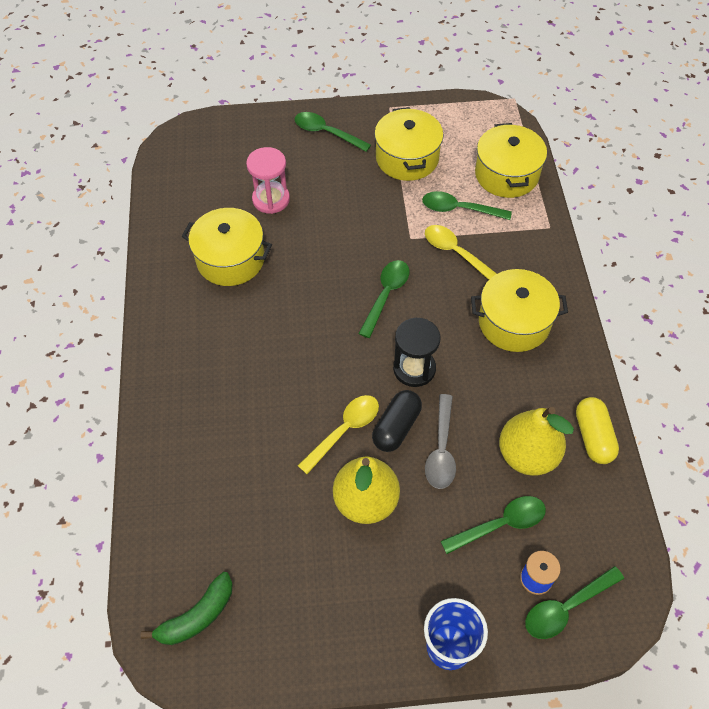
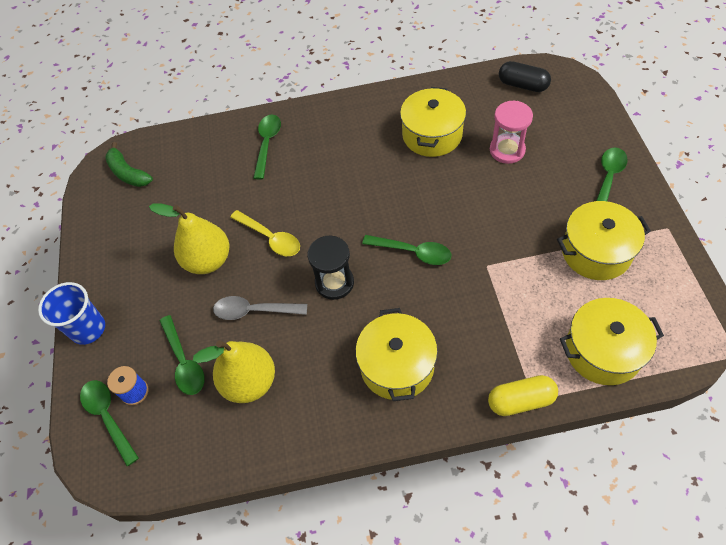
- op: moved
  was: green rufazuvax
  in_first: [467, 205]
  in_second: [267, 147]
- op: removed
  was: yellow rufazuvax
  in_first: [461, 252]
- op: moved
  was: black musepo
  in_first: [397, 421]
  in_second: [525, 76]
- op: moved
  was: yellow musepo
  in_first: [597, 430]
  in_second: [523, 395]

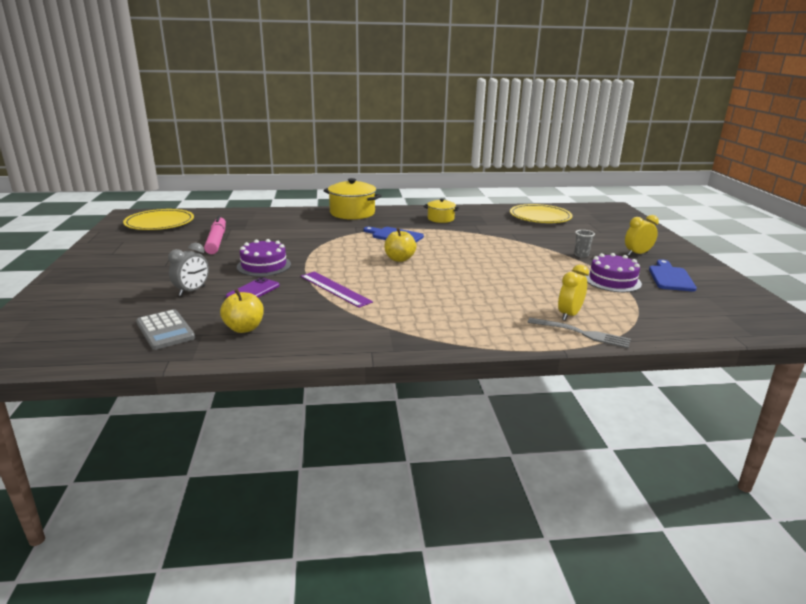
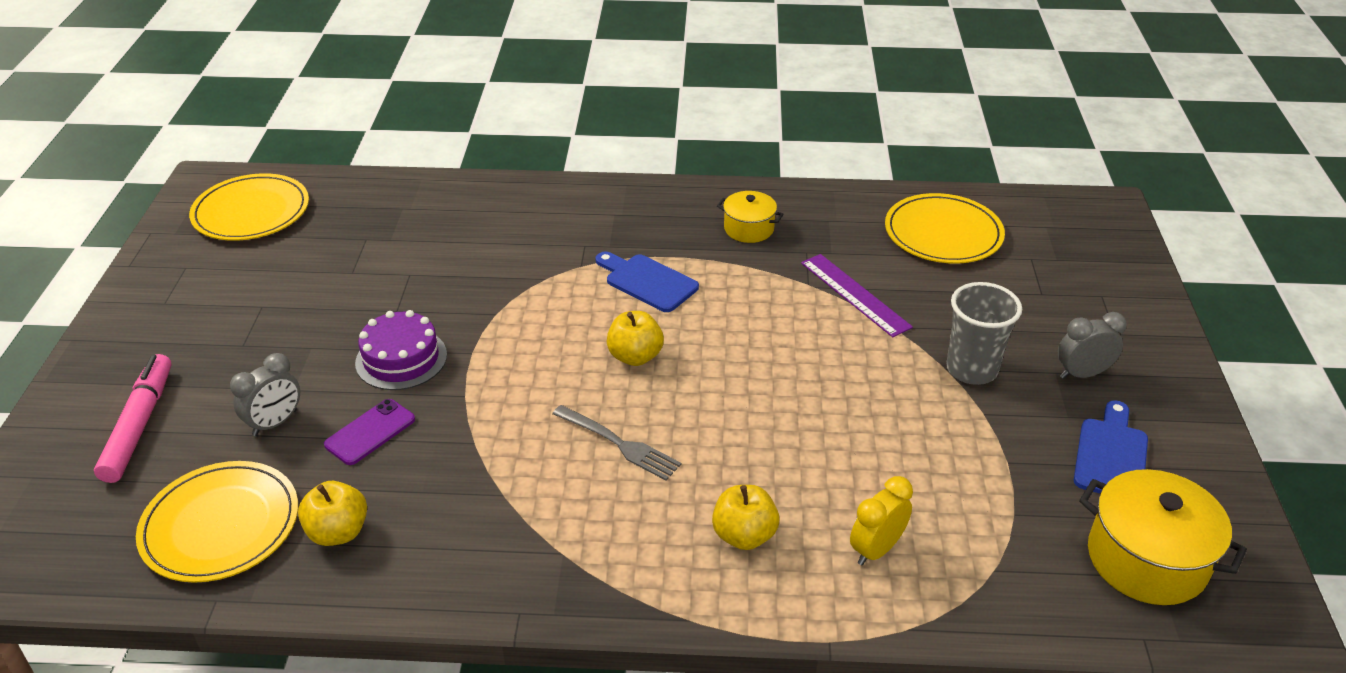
- op: moved
  was: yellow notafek
  in_first: [352, 199]
  in_second: [1163, 537]
- op: moved
  was: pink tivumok
  in_first: [215, 234]
  in_second: [132, 418]
- op: recoloured
  was: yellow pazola
  now: grey pazola
  in_first: [642, 235]
  in_second: [1092, 345]
- op: resized
  was: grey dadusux
  in_first: [584, 244]
  in_second: [984, 333]
  ratio: 1.95
- op: removed
  was: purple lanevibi
  in_first: [613, 272]
- op: moved
  was: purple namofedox
  in_first: [337, 290]
  in_second: [857, 295]
- op: replaced
  was: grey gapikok
  now: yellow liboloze
  in_first: [165, 329]
  in_second: [217, 522]
- op: moved
  was: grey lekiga
  in_first: [579, 333]
  in_second: [617, 442]
- op: added
  now: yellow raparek
  in_second: [745, 517]

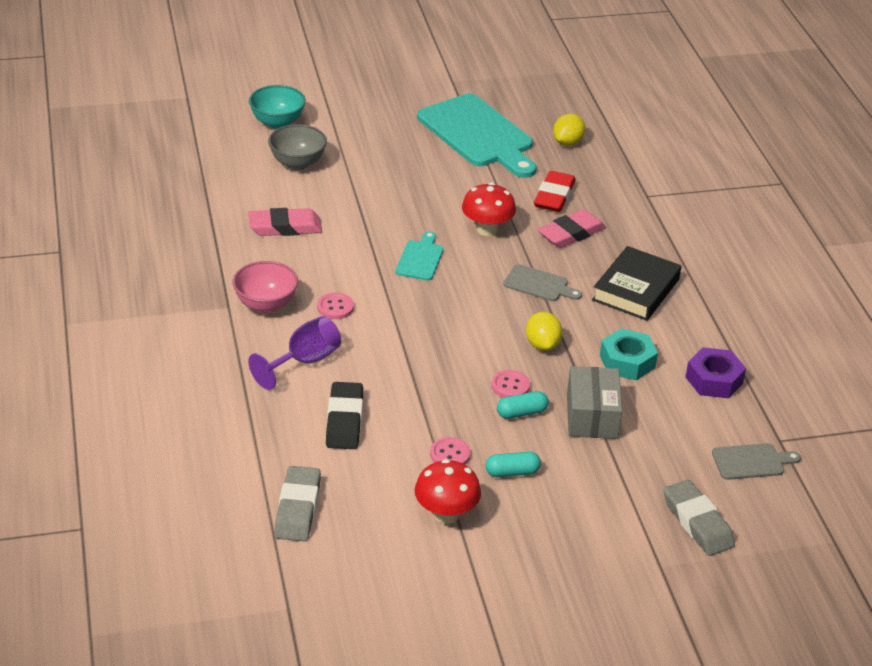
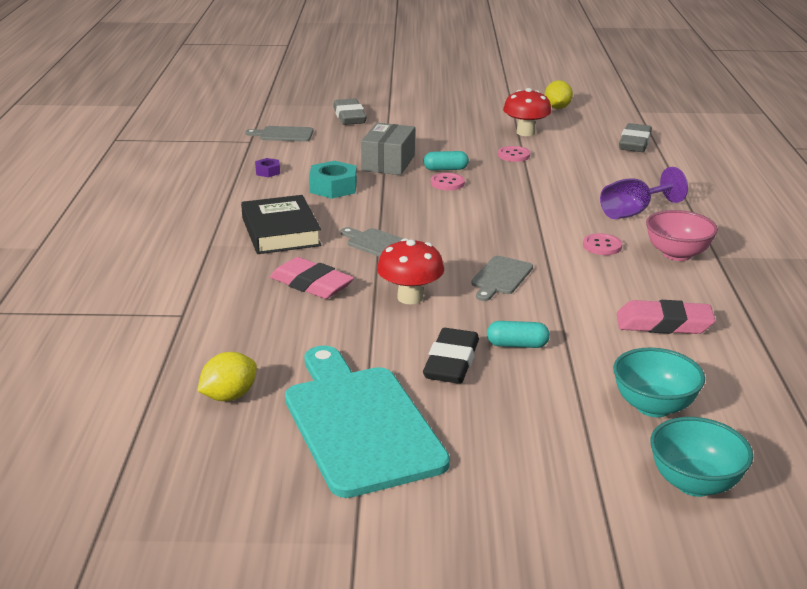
- op: recoloured
  was: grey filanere
  now: turquoise filanere
  in_first: [297, 147]
  in_second: [659, 382]
- op: removed
  was: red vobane
  in_first: [555, 191]
- op: turned
  was: pink vobane
  in_first: [571, 228]
  in_second: [312, 278]
  clockwise: 60
- op: recoloured
  was: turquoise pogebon
  now: grey pogebon
  in_first: [419, 255]
  in_second: [502, 278]
- op: turned
  was: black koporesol
  in_first: [636, 283]
  in_second: [281, 224]
  clockwise: -60
- op: moved
  was: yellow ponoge
  in_first: [544, 331]
  in_second: [559, 94]
- op: resized
  was: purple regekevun
  in_first: [715, 372]
  in_second: [267, 167]
  ratio: 0.54
- op: moved
  was: black vobane
  in_first: [344, 415]
  in_second: [451, 356]
- op: moved
  was: turquoise musepo
  in_first: [513, 464]
  in_second: [518, 334]

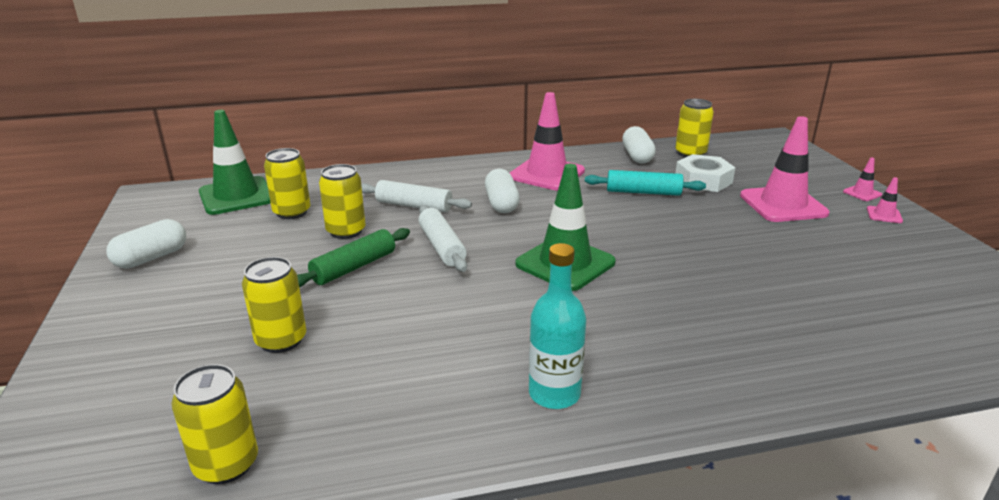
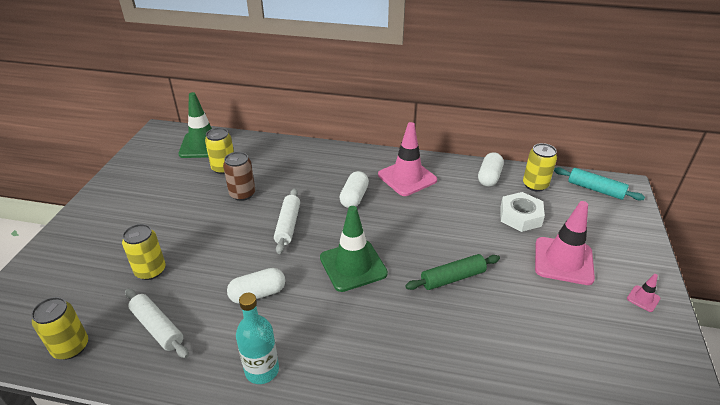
- op: removed
  was: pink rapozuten
  in_first: [862, 179]
- op: recoloured
  was: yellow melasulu
  now: brown melasulu
  in_first: [342, 201]
  in_second: [239, 176]
- op: moved
  was: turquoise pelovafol
  in_first: [645, 183]
  in_second: [599, 184]
- op: moved
  was: white pelovafol
  in_first: [416, 196]
  in_second: [157, 323]
- op: moved
  was: white musepo
  in_first: [146, 243]
  in_second: [256, 286]
- op: moved
  was: green pelovafol
  in_first: [353, 257]
  in_second: [452, 272]

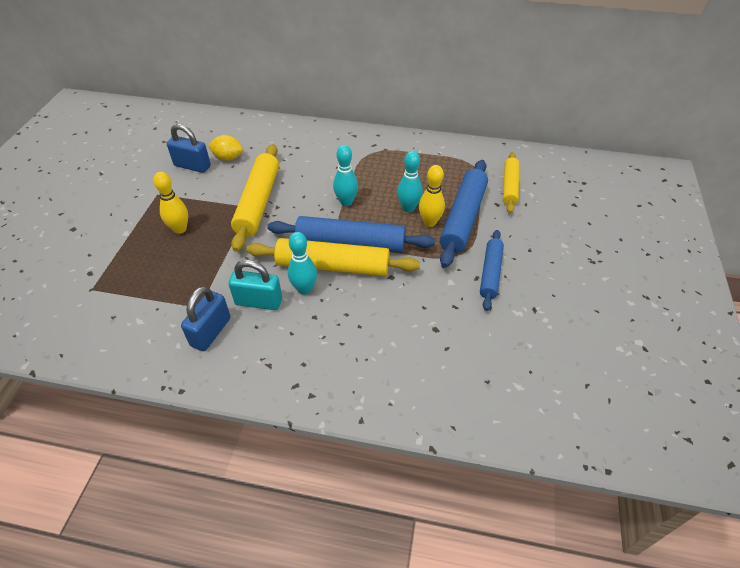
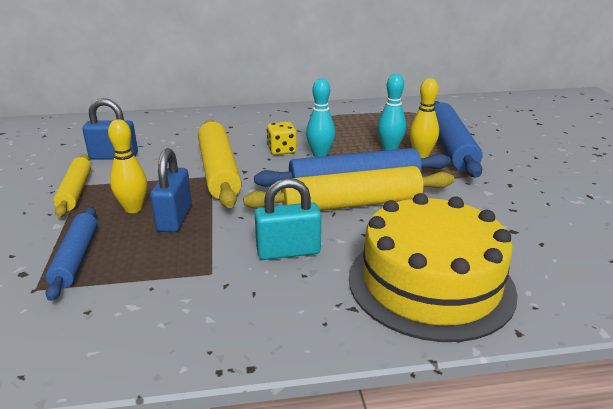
- op: removed
  was: yellow ponoge
  in_first: [225, 148]
- op: moved
  was: yellow pelovafol
  in_first: [511, 182]
  in_second: [72, 185]
- op: moved
  was: blue pelovafol
  in_first: [492, 270]
  in_second: [72, 254]
- op: removed
  was: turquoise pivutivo
  in_first: [302, 263]
- op: moved
  was: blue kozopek
  in_first: [206, 318]
  in_second: [171, 190]
- op: added
  now: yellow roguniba
  in_second: [282, 138]
- op: added
  now: yellow lanevibi
  in_second: [433, 267]

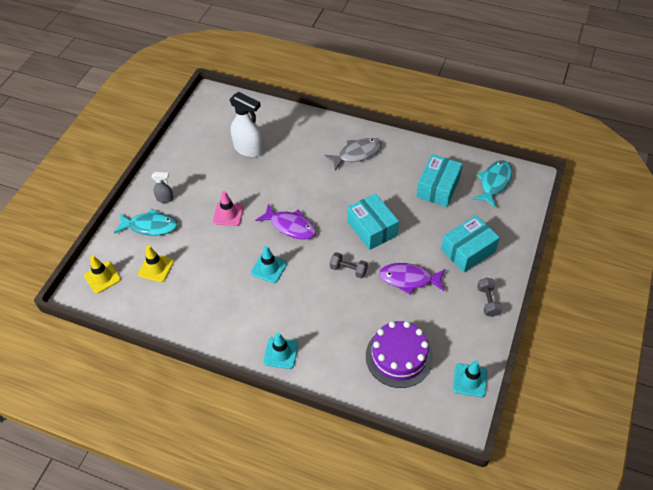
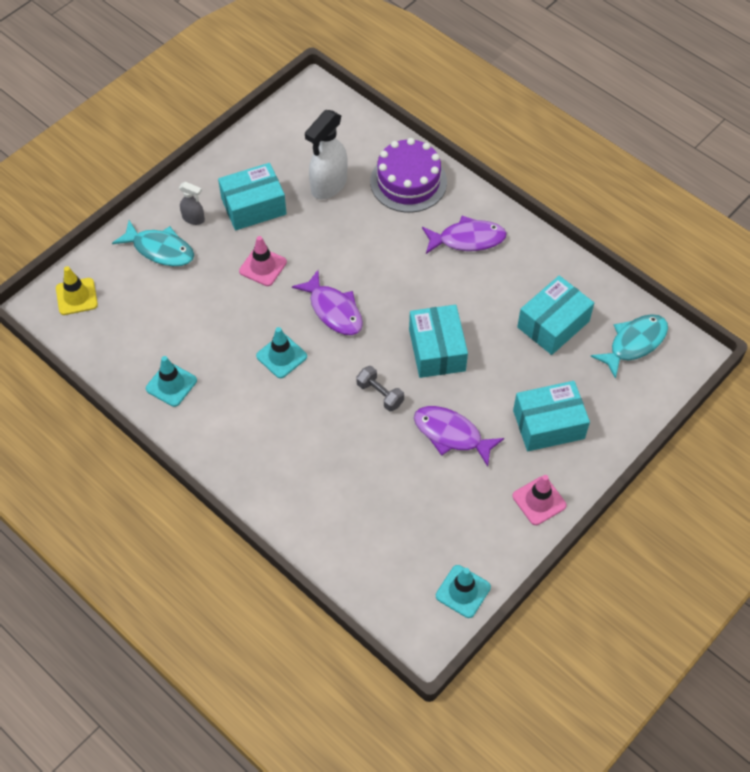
- op: turned
  was: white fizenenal
  in_first: [246, 124]
  in_second: [326, 154]
  clockwise: 75
- op: recoloured
  was: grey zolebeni
  now: purple zolebeni
  in_first: [353, 154]
  in_second: [464, 235]
- op: removed
  was: yellow rapozuten
  in_first: [156, 263]
- op: replaced
  was: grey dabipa
  now: pink rapozuten
  in_first: [489, 297]
  in_second: [539, 500]
- op: moved
  was: purple lanevibi
  in_first: [399, 354]
  in_second: [408, 175]
- op: moved
  was: turquoise rapozuten
  in_first: [281, 350]
  in_second: [171, 381]
- op: added
  now: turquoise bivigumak
  in_second: [252, 196]

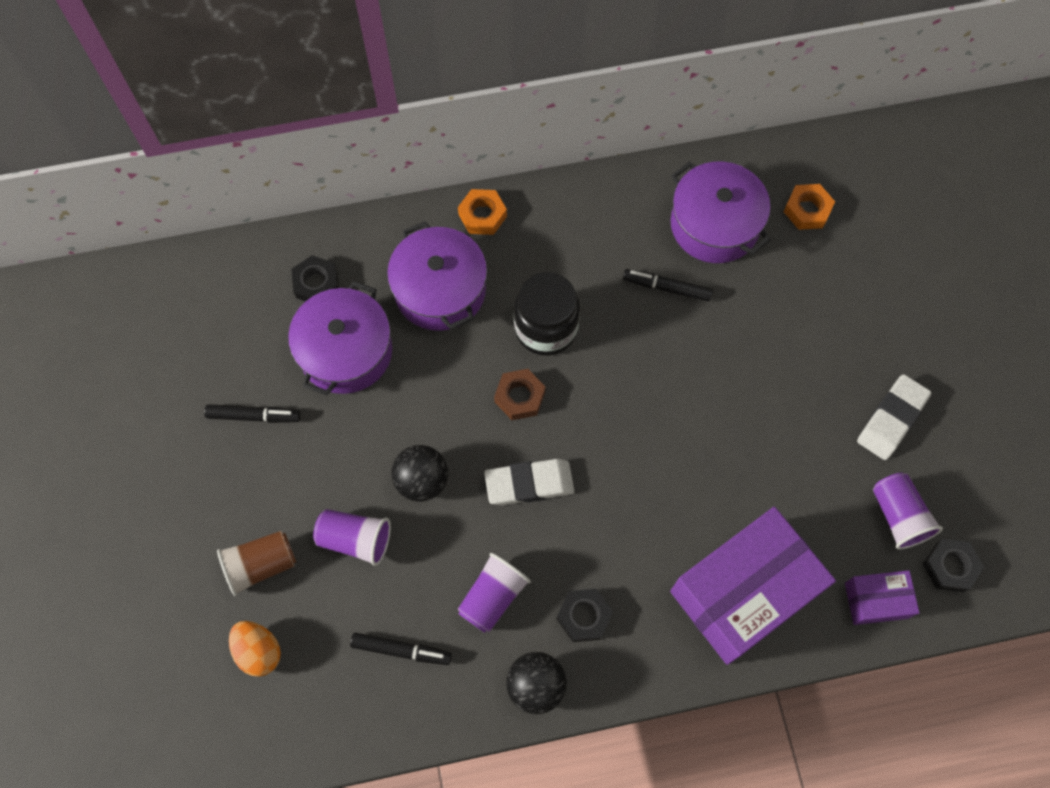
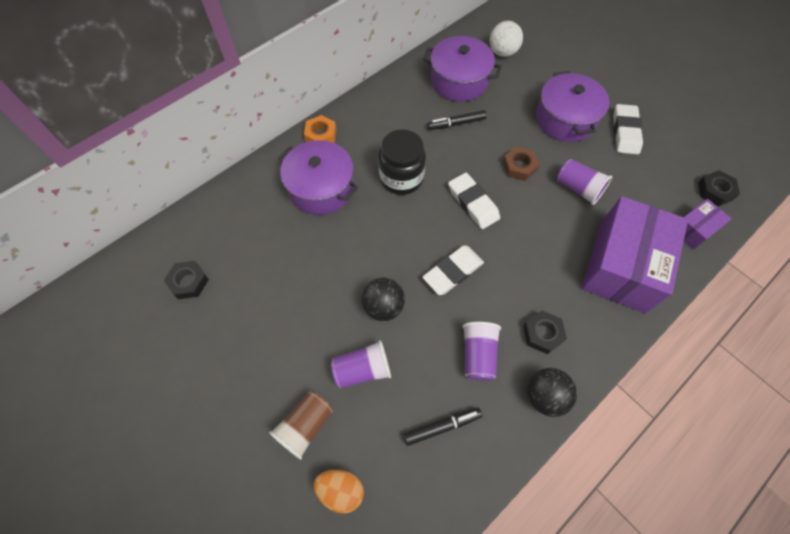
- op: replaced
  was: orange regekevun
  now: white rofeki
  in_first: [809, 207]
  in_second: [506, 39]
- op: moved
  was: black regekevun
  in_first: [315, 278]
  in_second: [186, 280]
- op: moved
  was: purple notafek
  in_first: [340, 338]
  in_second: [573, 106]
- op: moved
  was: brown regekevun
  in_first: [519, 394]
  in_second: [521, 163]
- op: removed
  was: black tivumok
  in_first: [252, 413]
- op: moved
  was: purple dadusux
  in_first: [908, 511]
  in_second: [584, 182]
- op: added
  now: white vobane
  in_second: [474, 201]

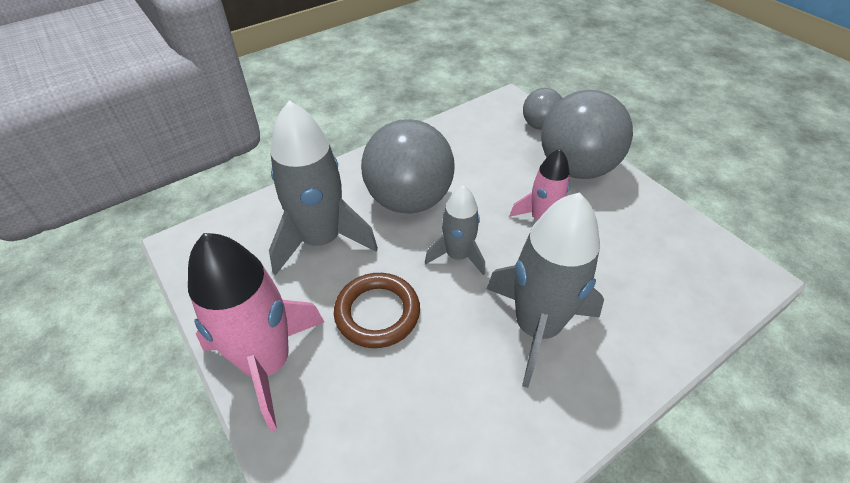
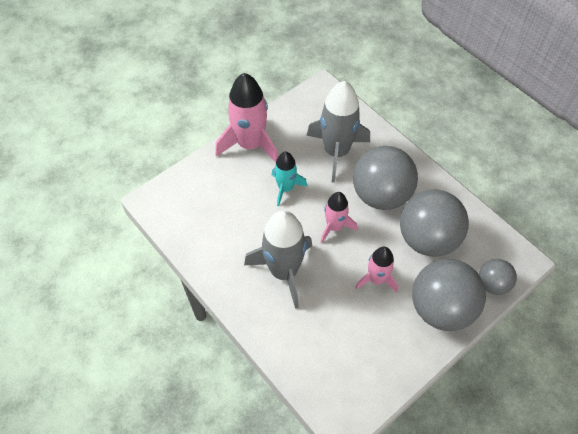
- op: recoloured
  was: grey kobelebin
  now: pink kobelebin
  in_first: [455, 230]
  in_second: [339, 217]
- op: replaced
  was: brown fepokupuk
  now: turquoise kobelebin
  in_first: [377, 310]
  in_second: [289, 178]
- op: added
  now: grey rofeki
  in_second: [434, 223]

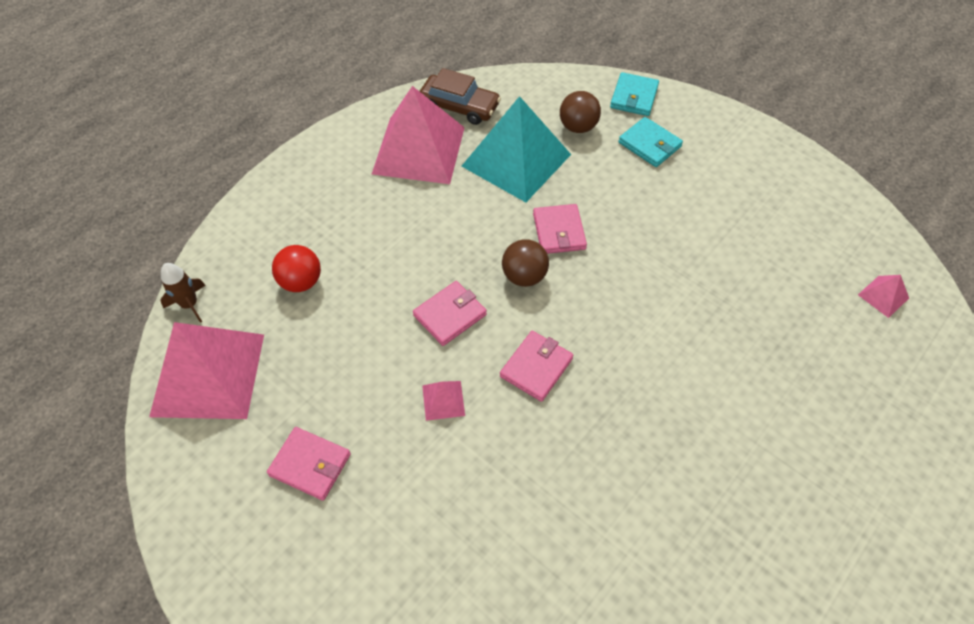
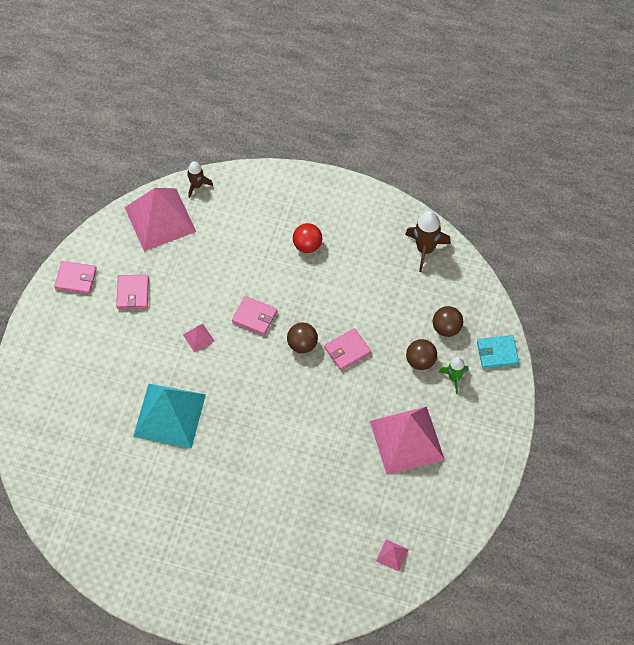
- op: replaced
  was: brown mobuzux
  now: brown kobelebin
  in_first: [460, 96]
  in_second: [428, 241]
- op: moved
  was: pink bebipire
  in_first: [418, 135]
  in_second: [407, 440]
- op: moved
  was: turquoise bebipire
  in_first: [516, 149]
  in_second: [169, 415]
- op: replaced
  was: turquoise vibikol
  now: green kobelebin
  in_first: [650, 142]
  in_second: [454, 375]
- op: moved
  was: red rofeki
  in_first: [296, 268]
  in_second: [307, 238]
- op: moved
  was: pink vibikol
  in_first: [536, 366]
  in_second: [75, 277]
- op: added
  now: brown rofeki
  in_second: [421, 354]

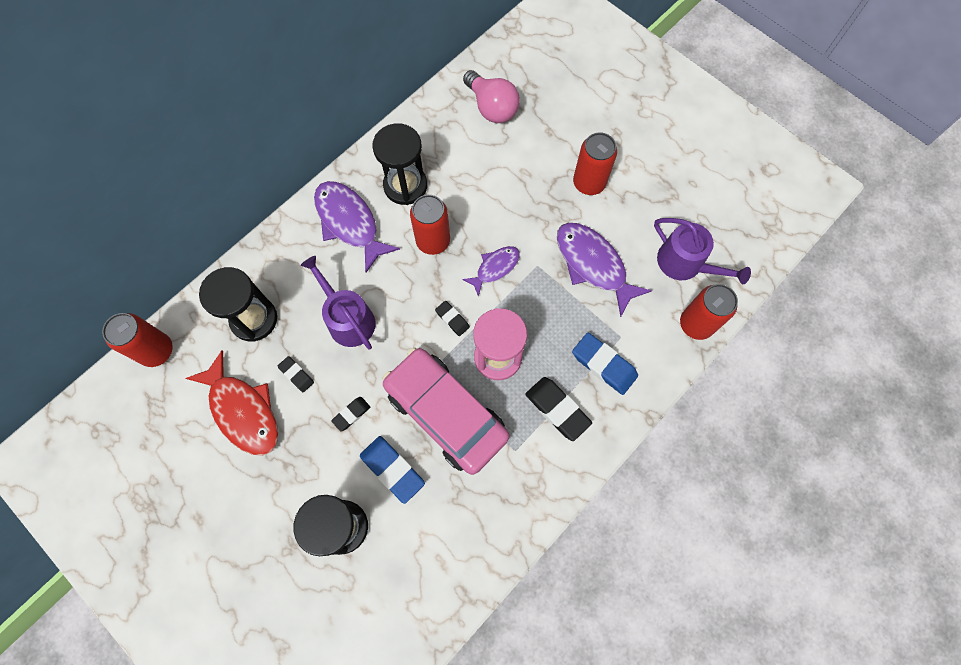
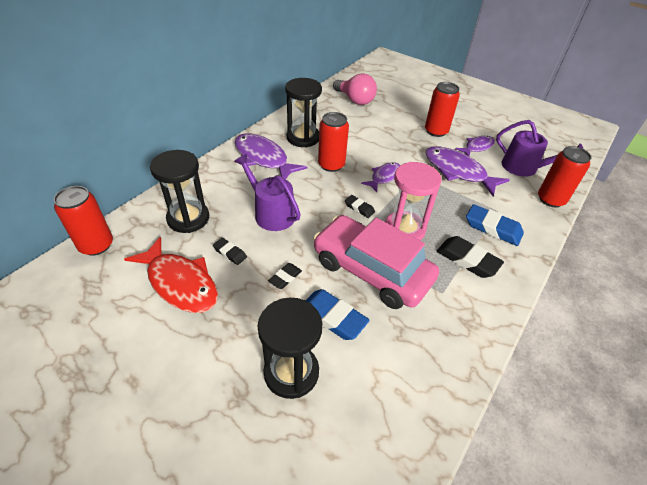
- op: added
  now: purple zolebeni
  in_second: [475, 146]

